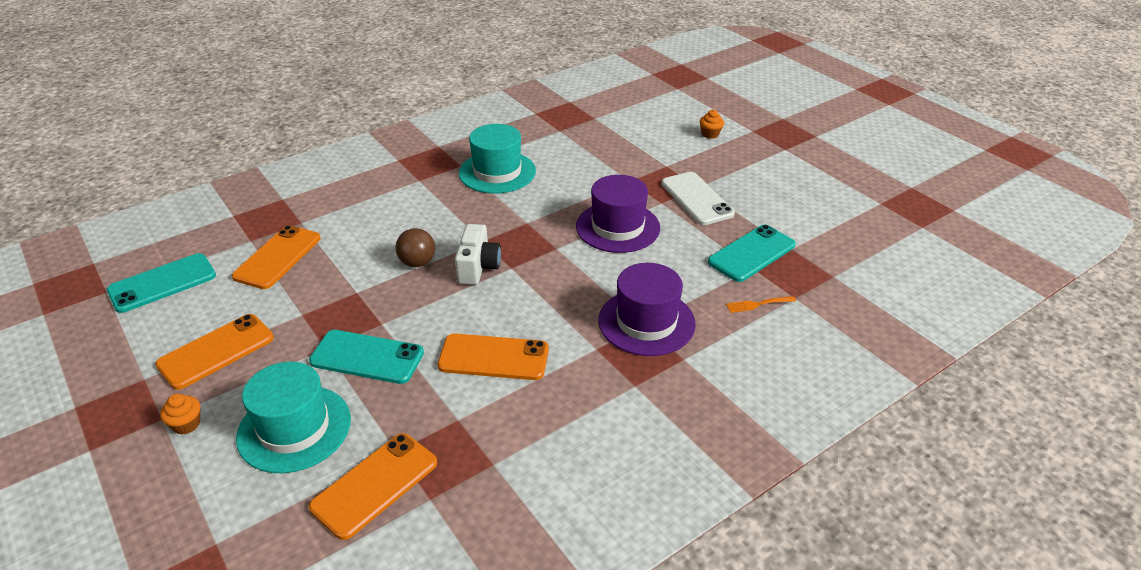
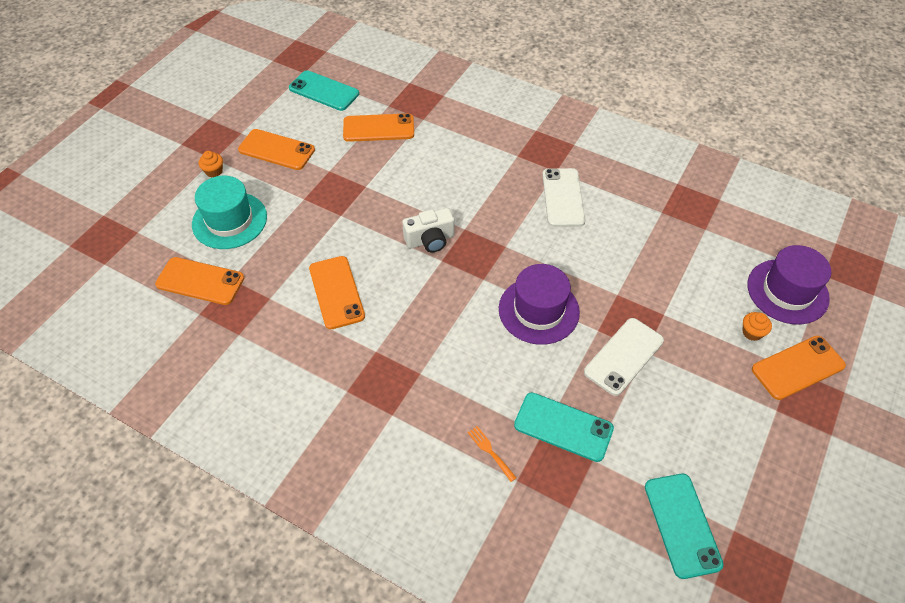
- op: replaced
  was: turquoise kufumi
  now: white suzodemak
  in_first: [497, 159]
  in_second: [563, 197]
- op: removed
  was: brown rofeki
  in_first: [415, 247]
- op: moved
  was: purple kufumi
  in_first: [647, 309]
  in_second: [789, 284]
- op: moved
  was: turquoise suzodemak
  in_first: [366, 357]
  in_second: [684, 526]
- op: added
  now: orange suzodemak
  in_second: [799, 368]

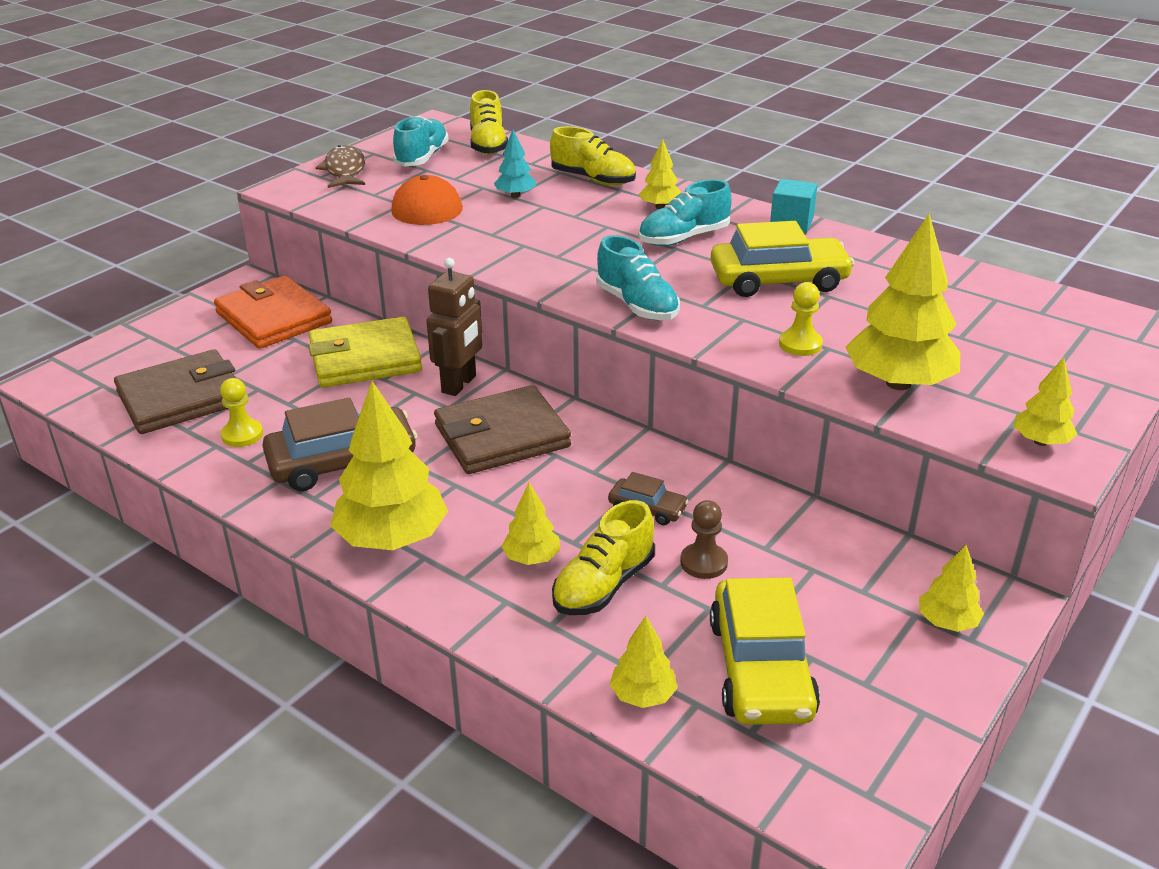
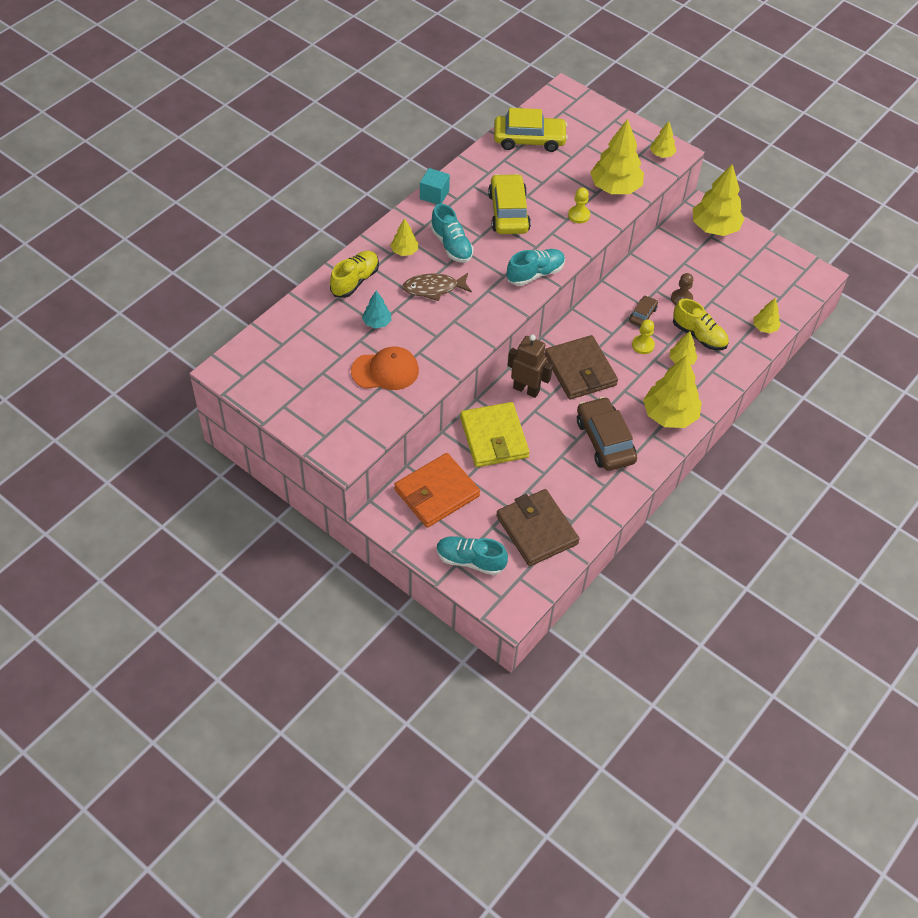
- op: removed
  was: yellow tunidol
  in_first: [489, 122]
- op: moved
  was: turquoise tunidol
  in_first: [421, 141]
  in_second: [472, 555]
- op: moved
  was: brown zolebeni
  in_first: [340, 166]
  in_second: [437, 287]
- op: moved
  was: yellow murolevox
  in_first: [241, 412]
  in_second: [643, 337]
- op: resized
  was: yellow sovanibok
  in_first: [951, 588]
  in_second: [719, 200]
  ratio: 1.99
- op: moved
  was: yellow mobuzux
  in_first: [765, 651]
  in_second: [531, 130]

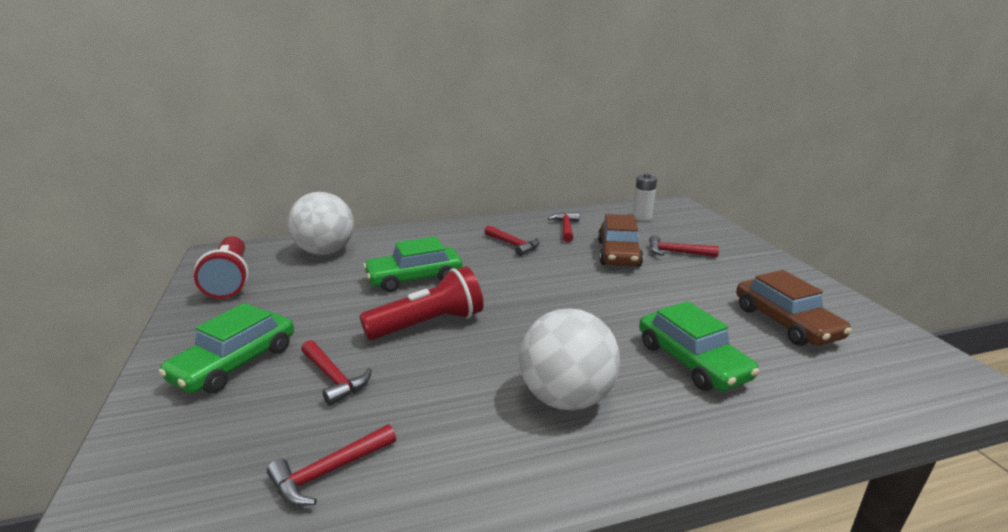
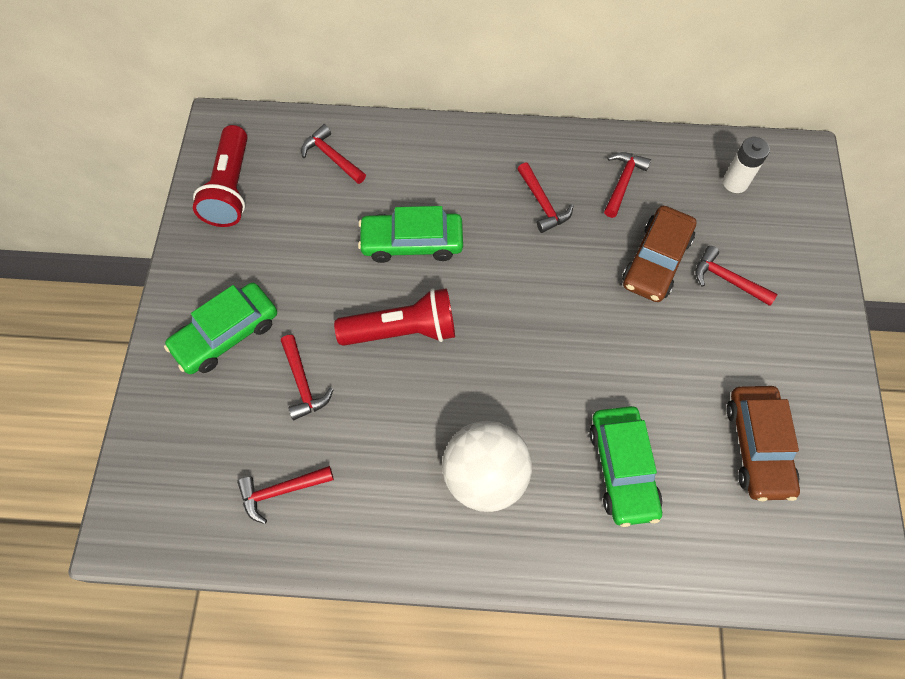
- op: replaced
  was: white rofeki
  now: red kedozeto
  in_first: [320, 223]
  in_second: [333, 154]

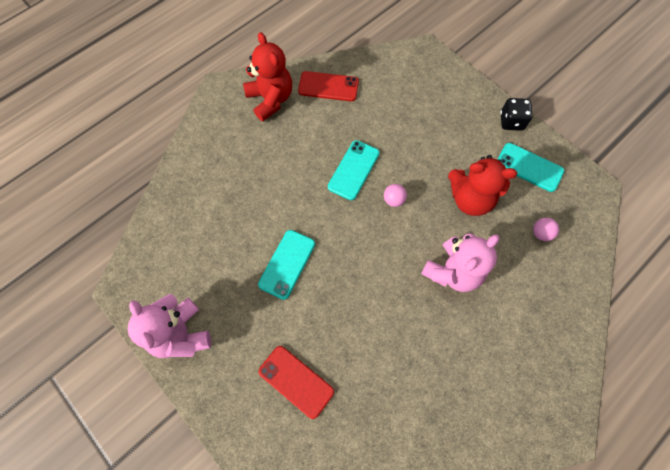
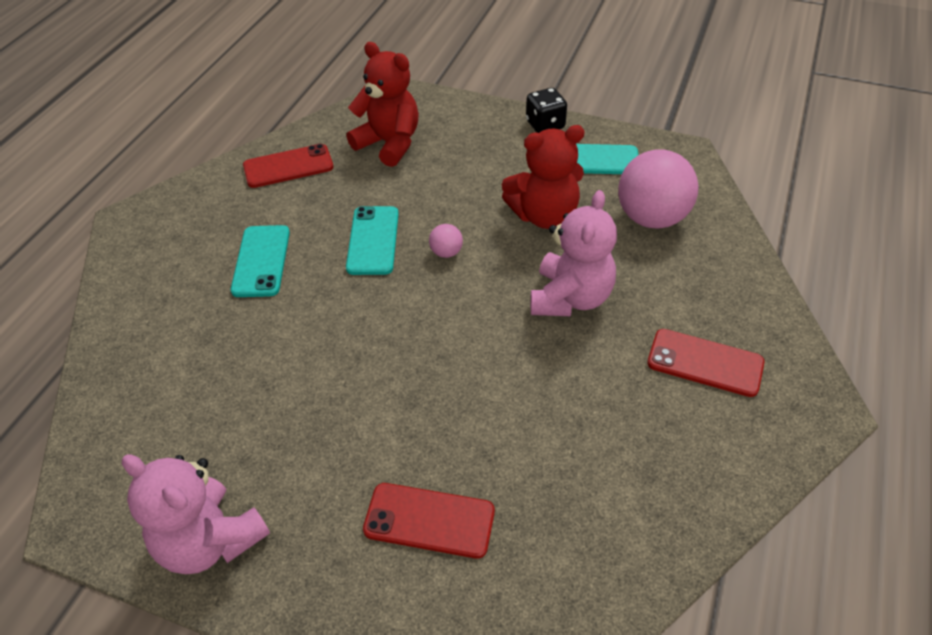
- op: moved
  was: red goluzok
  in_first: [267, 76]
  in_second: [382, 104]
- op: resized
  was: pink rofeki
  in_first: [546, 229]
  in_second: [658, 189]
  ratio: 2.33
- op: moved
  was: turquoise suzodemak
  in_first: [286, 265]
  in_second: [260, 261]
- op: added
  now: red suzodemak
  in_second: [705, 363]

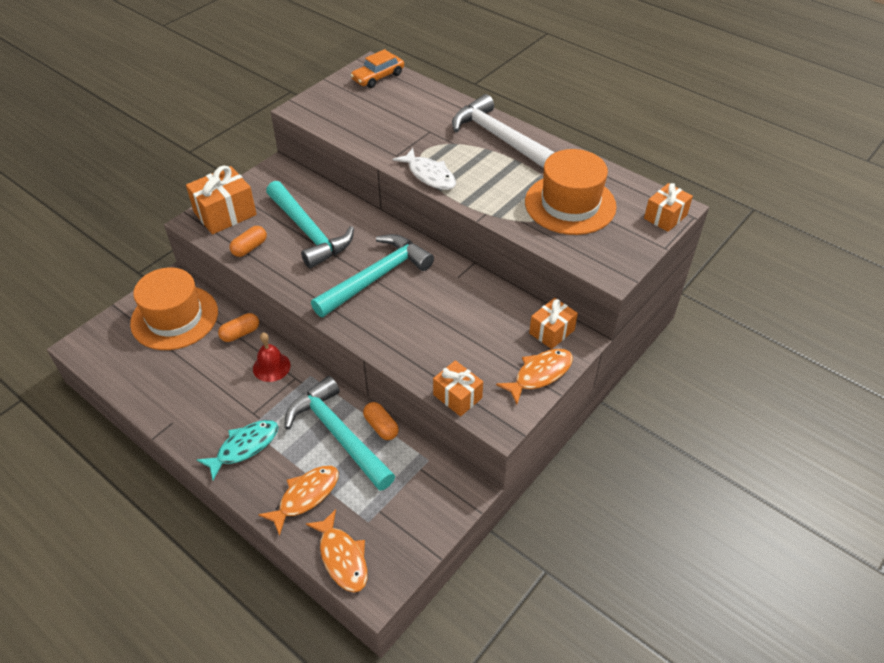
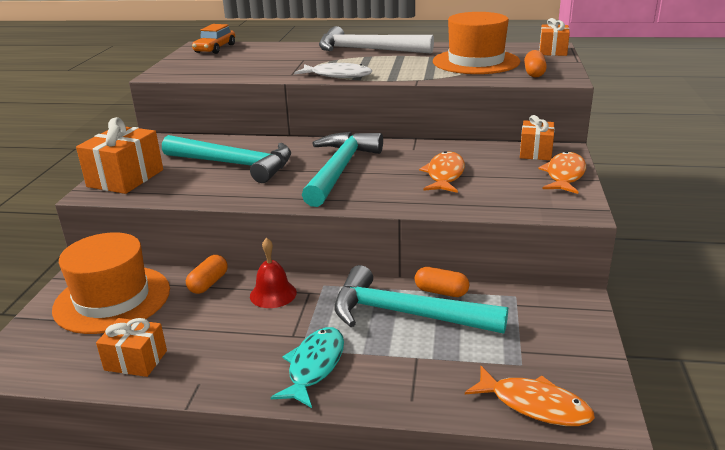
- op: moved
  was: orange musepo
  in_first: [248, 241]
  in_second: [535, 64]
- op: moved
  was: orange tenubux
  in_first: [458, 388]
  in_second: [131, 347]
- op: moved
  was: orange zolebeni
  in_first: [298, 501]
  in_second: [442, 172]

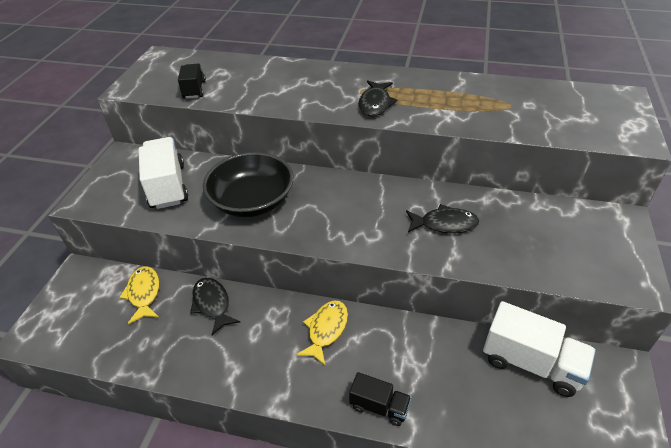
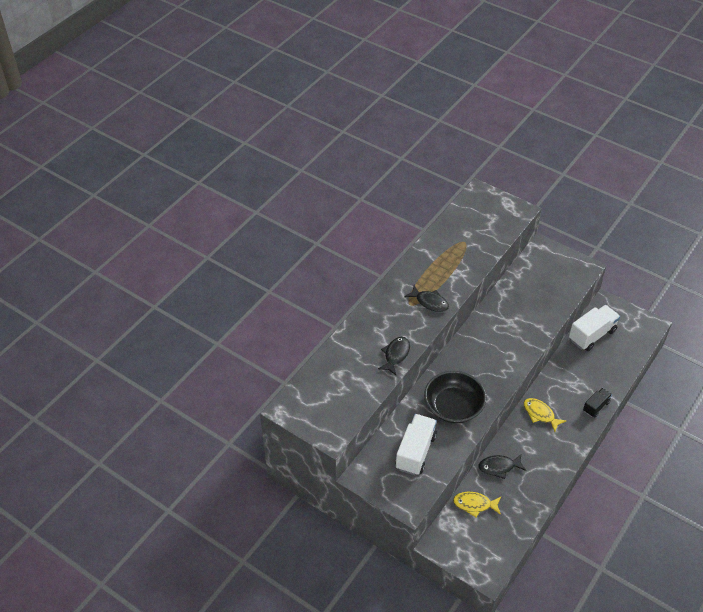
- op: removed
  was: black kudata
  in_first: [192, 81]
- op: turned
  was: white kudata
  in_first: [163, 173]
  in_second: [416, 444]
  clockwise: 105
- op: moved
  was: black zolebeni
  in_first: [442, 218]
  in_second: [394, 356]

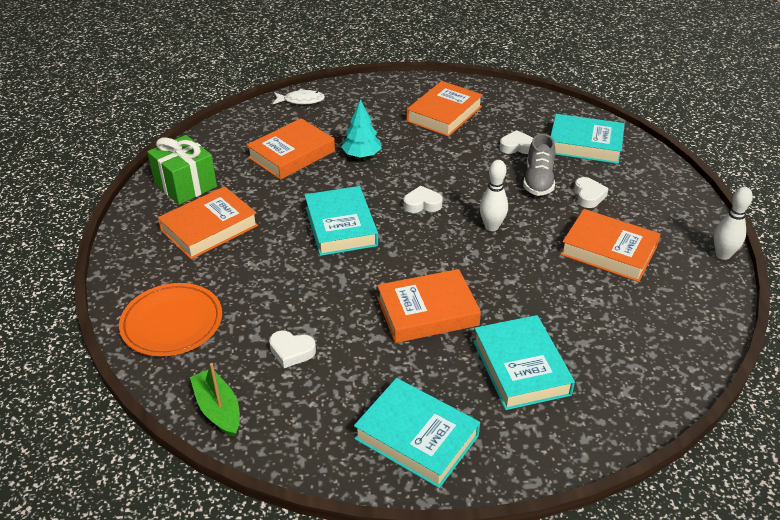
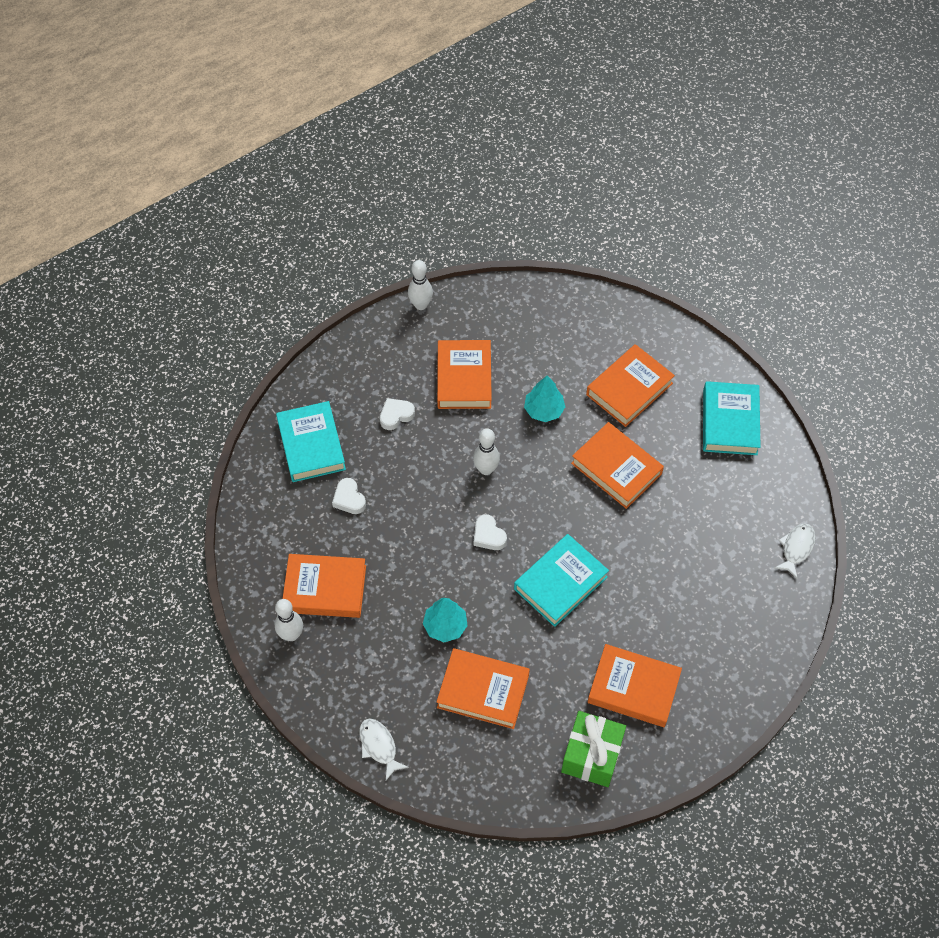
- op: removed
  was: grey tunidol
  in_first: [539, 165]
- op: removed
  was: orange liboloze
  in_first: [170, 320]
- op: recoloured
  was: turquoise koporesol
  now: orange koporesol
  in_first: [524, 362]
  in_second: [630, 385]
- op: removed
  was: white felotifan
  in_first: [292, 349]
- op: replaced
  was: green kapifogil
  now: white zolebeni
  in_first: [215, 400]
  in_second: [795, 551]
- op: added
  now: turquoise sovanibok
  in_second: [544, 398]
- op: added
  now: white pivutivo
  in_second: [289, 620]

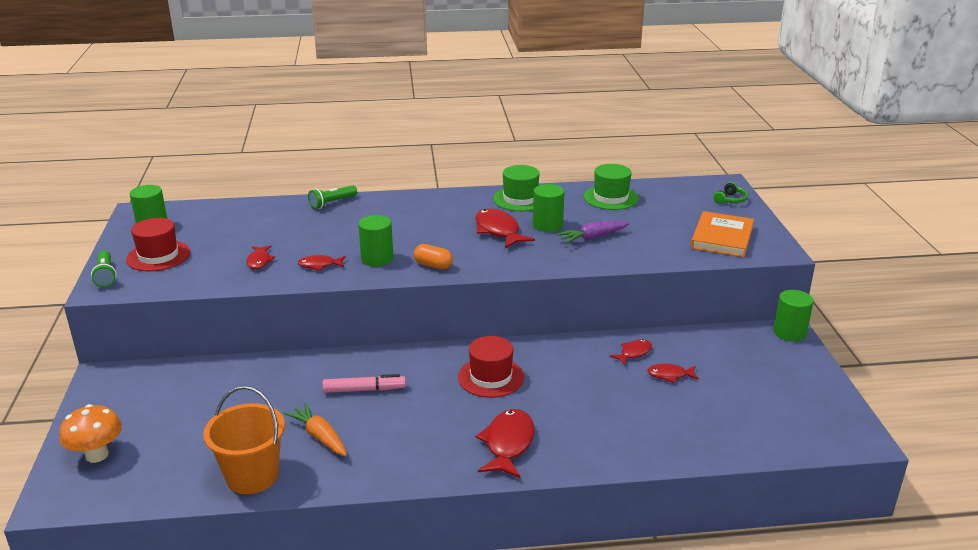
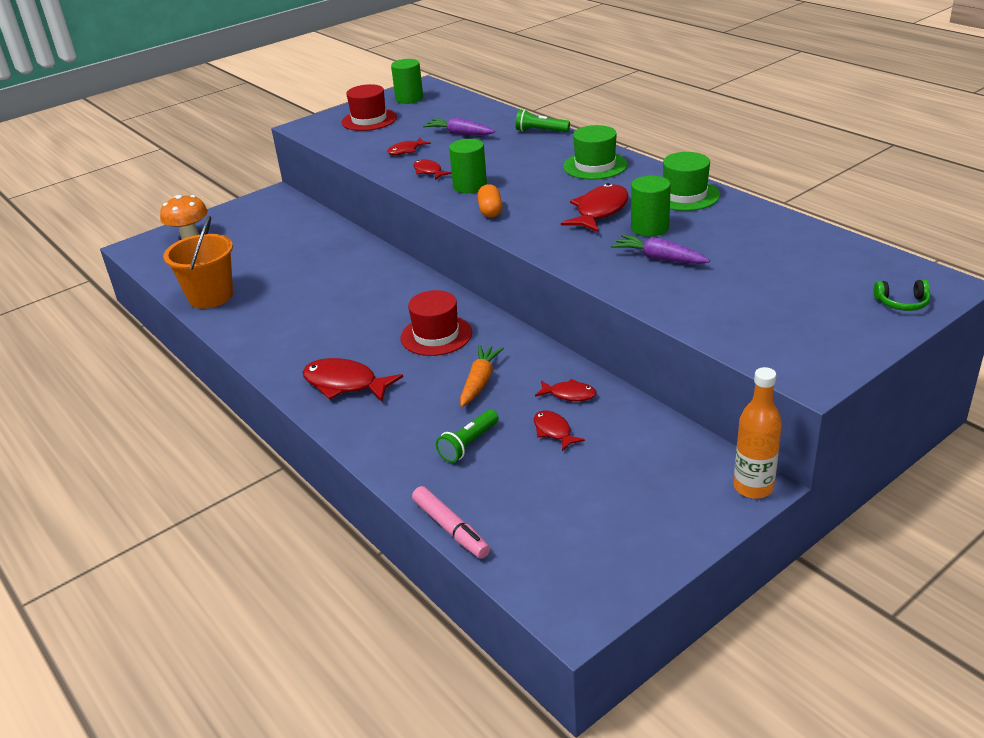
- op: moved
  was: green kufumi
  in_first: [611, 187]
  in_second: [595, 152]
- op: removed
  was: orange koporesol
  in_first: [722, 234]
- op: moved
  was: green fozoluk
  in_first: [104, 269]
  in_second: [467, 436]
- op: replaced
  was: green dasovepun
  now: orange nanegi
  in_first: [793, 316]
  in_second: [758, 433]
- op: moved
  was: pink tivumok
  in_first: [364, 383]
  in_second: [451, 522]
- op: moved
  was: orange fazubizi
  in_first: [315, 429]
  in_second: [482, 376]
- op: turned
  was: red zolebeni
  in_first: [505, 443]
  in_second: [353, 380]
  clockwise: -135
- op: added
  now: purple fazubizi
  in_second: [459, 126]

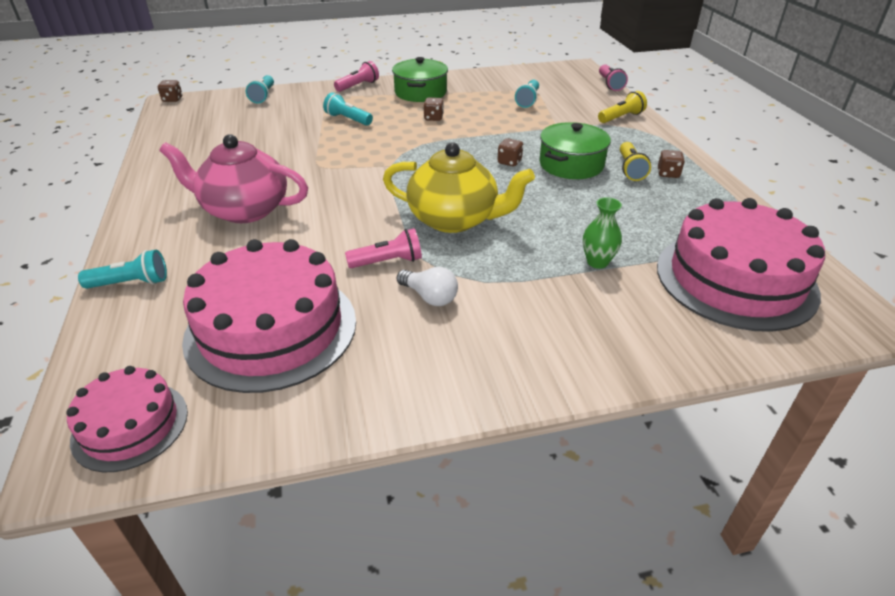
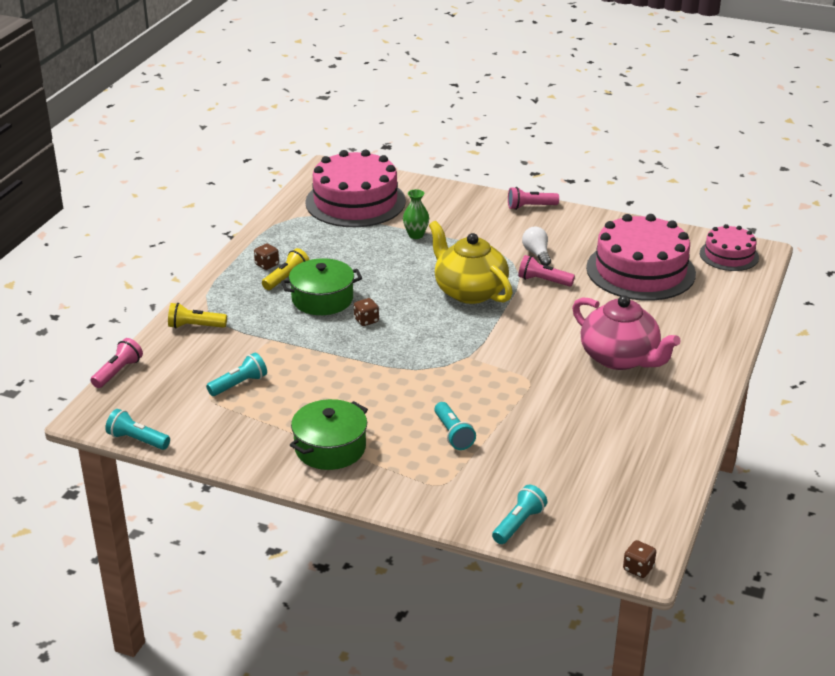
- op: moved
  was: pink fozoluk
  in_first: [356, 76]
  in_second: [533, 198]
- op: removed
  was: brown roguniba
  in_first: [434, 109]
- op: moved
  was: turquoise fozoluk
  in_first: [122, 269]
  in_second: [137, 429]

